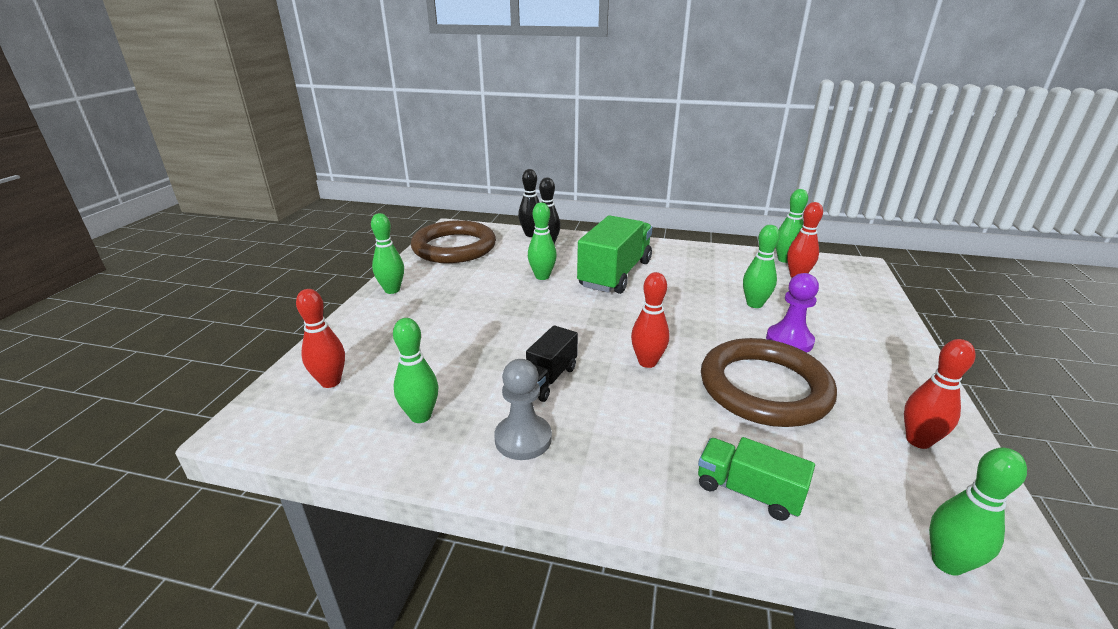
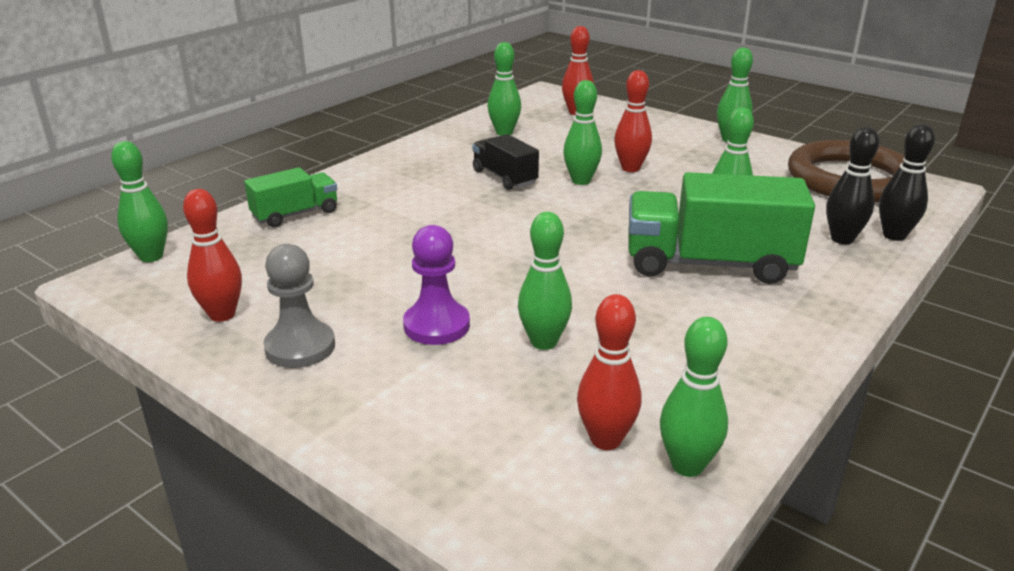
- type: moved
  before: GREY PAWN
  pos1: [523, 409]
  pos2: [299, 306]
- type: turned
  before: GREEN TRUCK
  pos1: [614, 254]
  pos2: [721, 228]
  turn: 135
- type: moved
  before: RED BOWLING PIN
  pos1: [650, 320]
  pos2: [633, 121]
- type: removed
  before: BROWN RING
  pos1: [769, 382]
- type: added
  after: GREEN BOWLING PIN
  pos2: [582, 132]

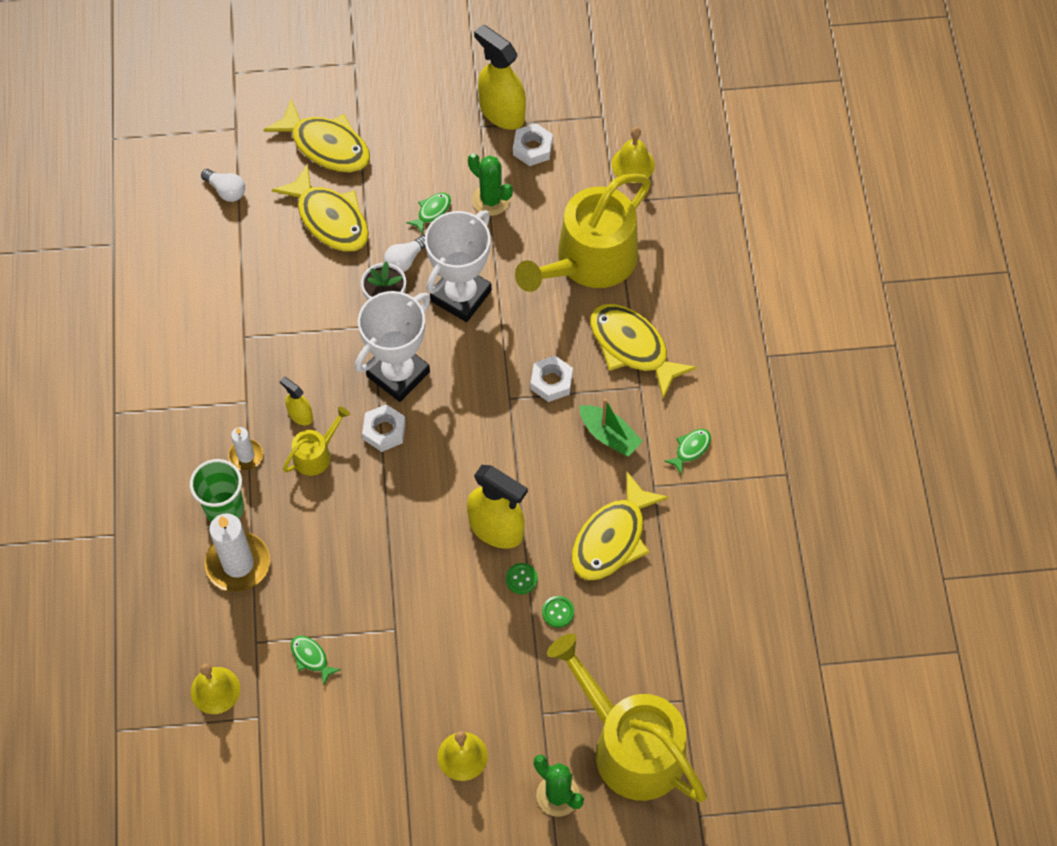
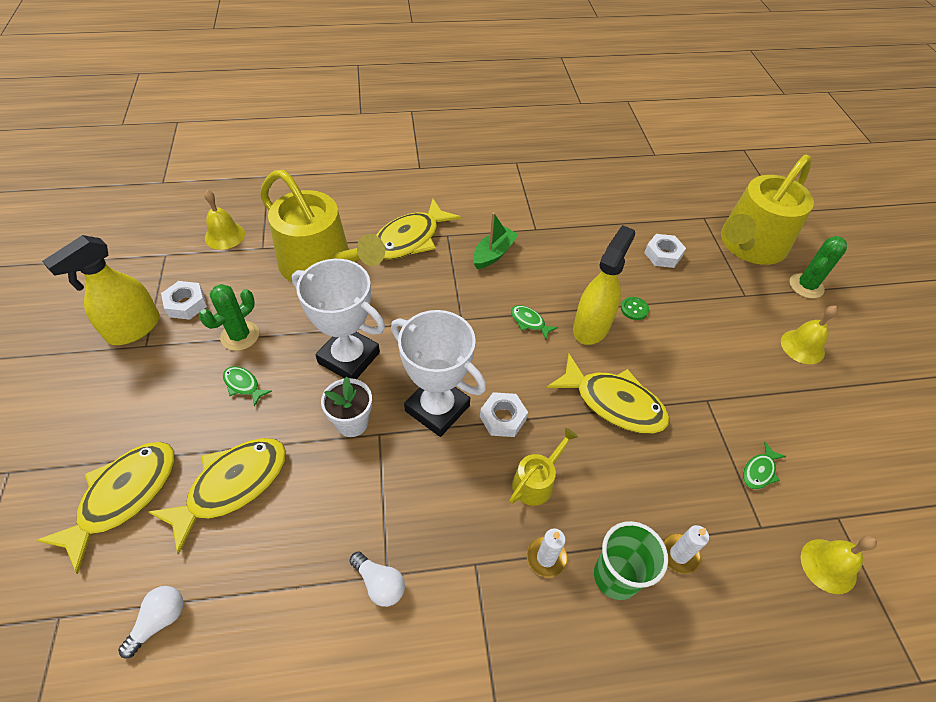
- type: resized
  before: WHITE CANDLE
  pos1: [237, 552]
  pos2: [686, 549]
  scale: 0.55
- type: removed
  before: YELLOW SPRAY BOTTLE
  pos1: [296, 401]
- type: turned
  before: YELLOW WATERING CAN
  pos1: [316, 441]
  pos2: [544, 467]
  turn: 90
- type: moved
  before: WHITE LIGHT BULB
  pos1: [404, 253]
  pos2: [377, 579]
- type: moved
  before: WHITE NUT
  pos1: [552, 379]
  pos2: [665, 251]
- type: removed
  before: GREEN BUTTON
  pos1: [558, 612]
- type: moved
  before: YELLOW FISH
  pos1: [620, 526]
  pos2: [607, 394]
- type: moved
  before: GREEN FISH
  pos1: [687, 452]
  pos2: [534, 322]

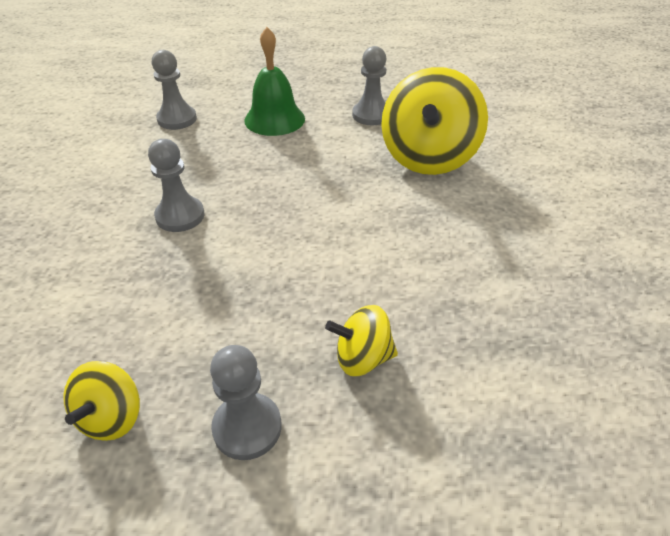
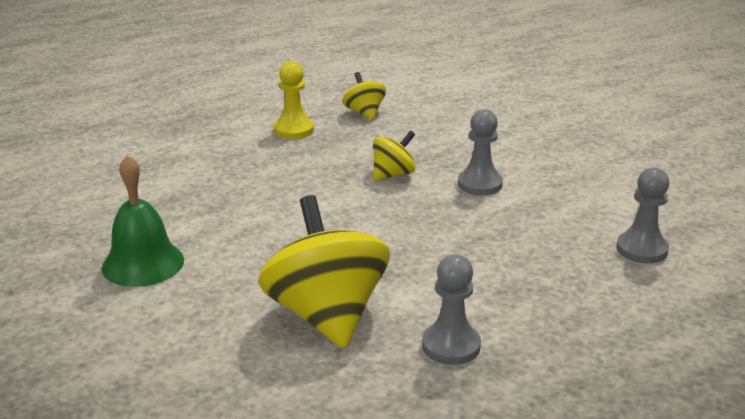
- type: recoloured
  before: GREY PAWN
  after: YELLOW PAWN
  pos1: [246, 402]
  pos2: [294, 100]
- type: moved
  before: GREEN BELL
  pos1: [274, 81]
  pos2: [143, 221]
- type: moved
  before: YELLOW SPINNING TOP
  pos1: [361, 340]
  pos2: [394, 155]

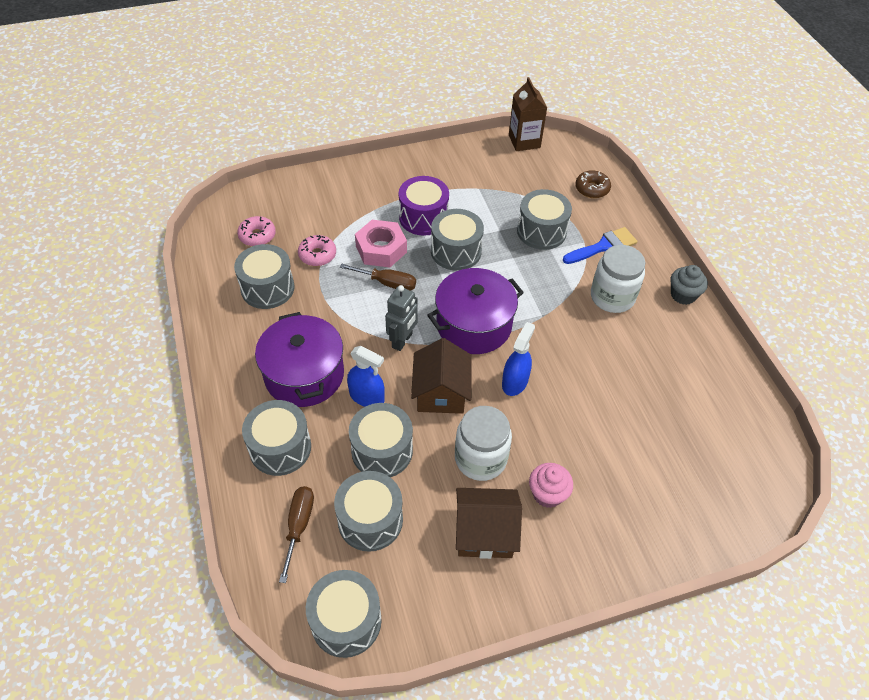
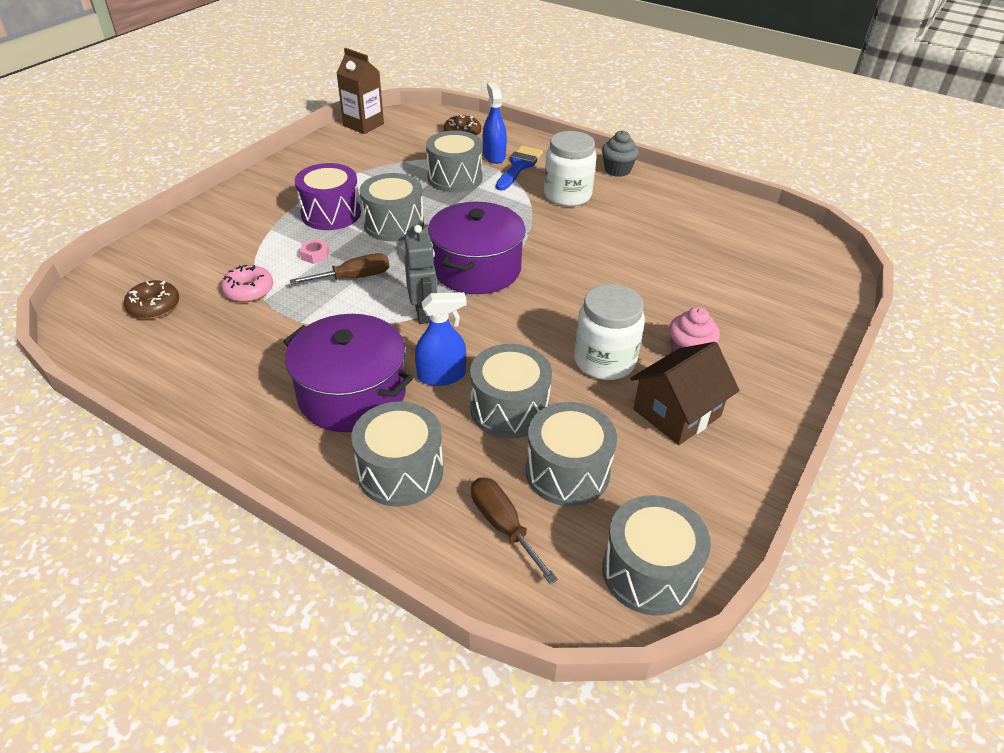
- type: removed
  before: GREY DRUM
  pos1: [264, 276]
- type: recoloured
  before: PINK DONUT
  after: BROWN DONUT
  pos1: [256, 231]
  pos2: [151, 299]
- type: resized
  before: PINK NUT
  pos1: [381, 243]
  pos2: [314, 251]
  scale: 0.46
- type: removed
  before: BROWN HOUSE
  pos1: [441, 376]
- type: moved
  before: BLUE SPRAY BOTTLE
  pos1: [518, 359]
  pos2: [495, 123]

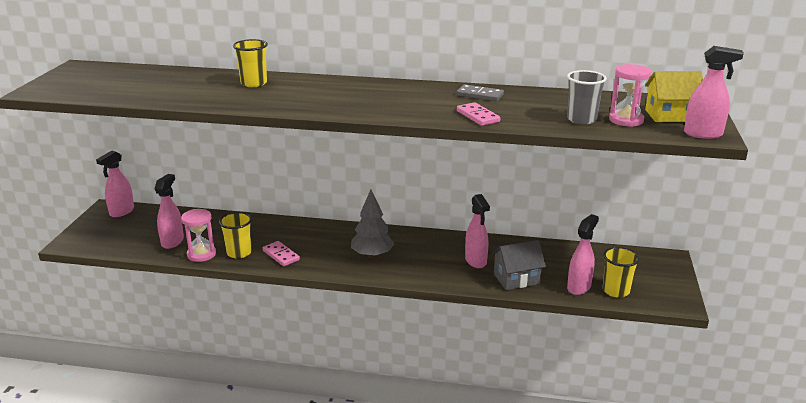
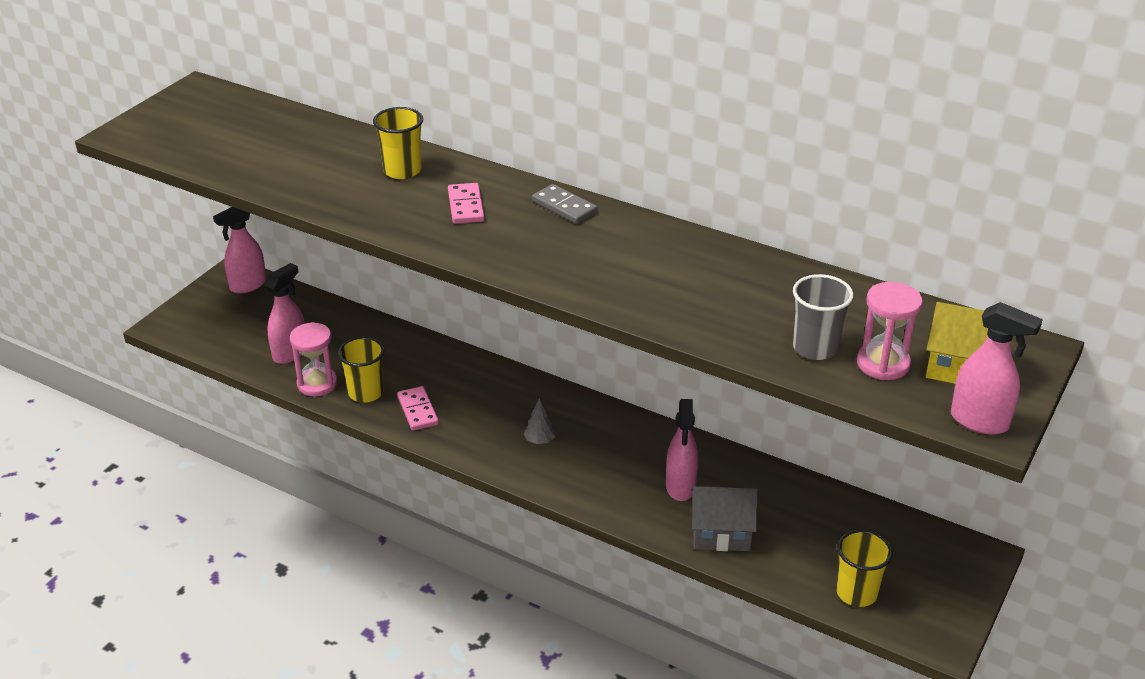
- type: resized
  before: GREY TREE
  pos1: [372, 223]
  pos2: [540, 421]
  scale: 0.51
- type: moved
  before: GREY DOMINO
  pos1: [480, 92]
  pos2: [565, 204]
- type: moved
  before: PINK DOMINO
  pos1: [478, 114]
  pos2: [466, 203]
- type: removed
  before: PINK SPRAY BOTTLE
  pos1: [583, 254]

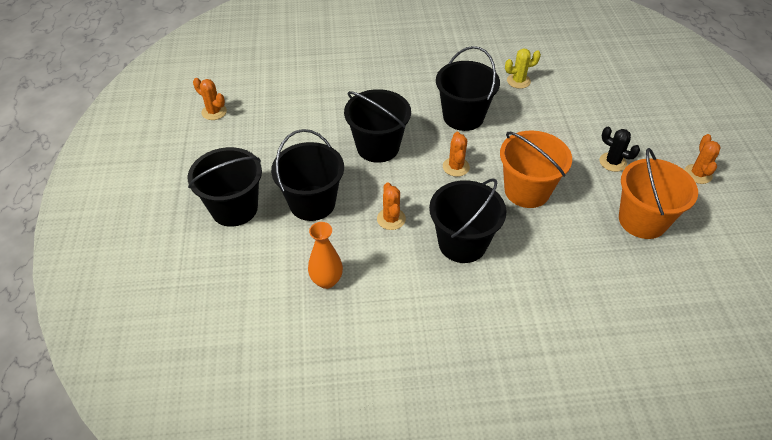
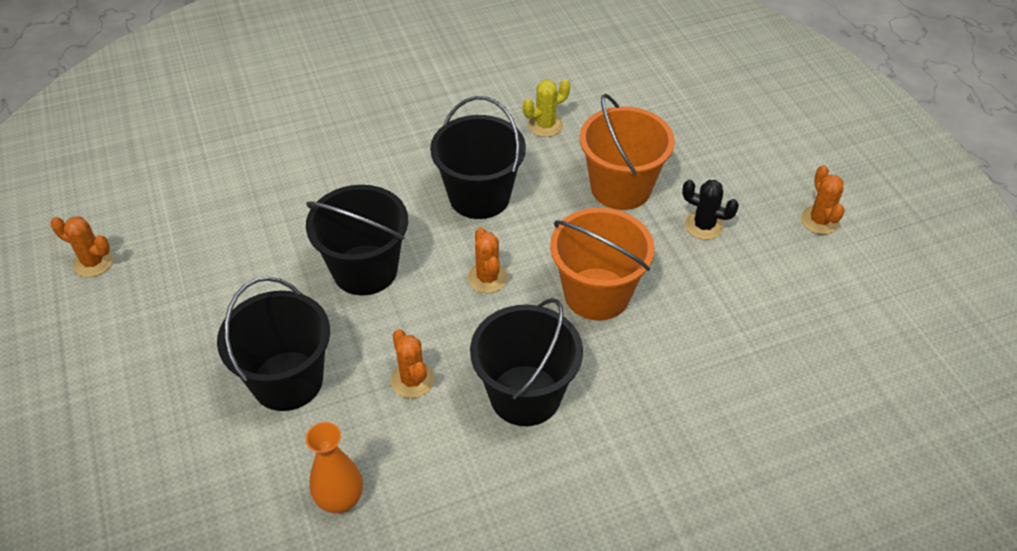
- type: removed
  before: BLACK BUCKET
  pos1: [225, 187]
- type: moved
  before: ORANGE BUCKET
  pos1: [658, 193]
  pos2: [627, 152]

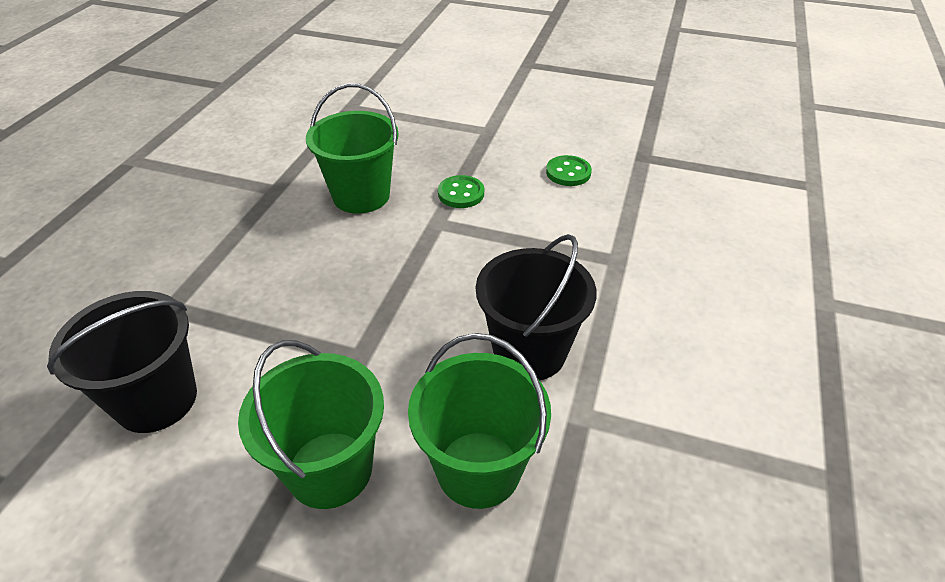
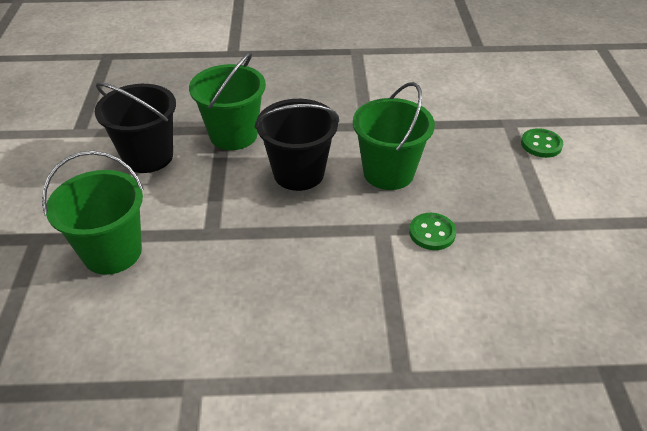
- type: moved
  before: GREEN BUCKET
  pos1: [479, 421]
  pos2: [227, 101]
- type: moved
  before: BLACK BUCKET
  pos1: [536, 307]
  pos2: [297, 145]
- type: moved
  before: GREEN BUTTON
  pos1: [569, 170]
  pos2: [542, 143]

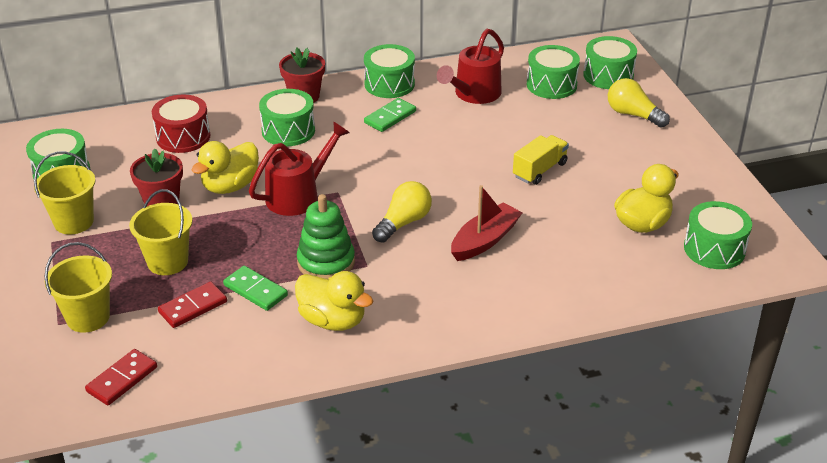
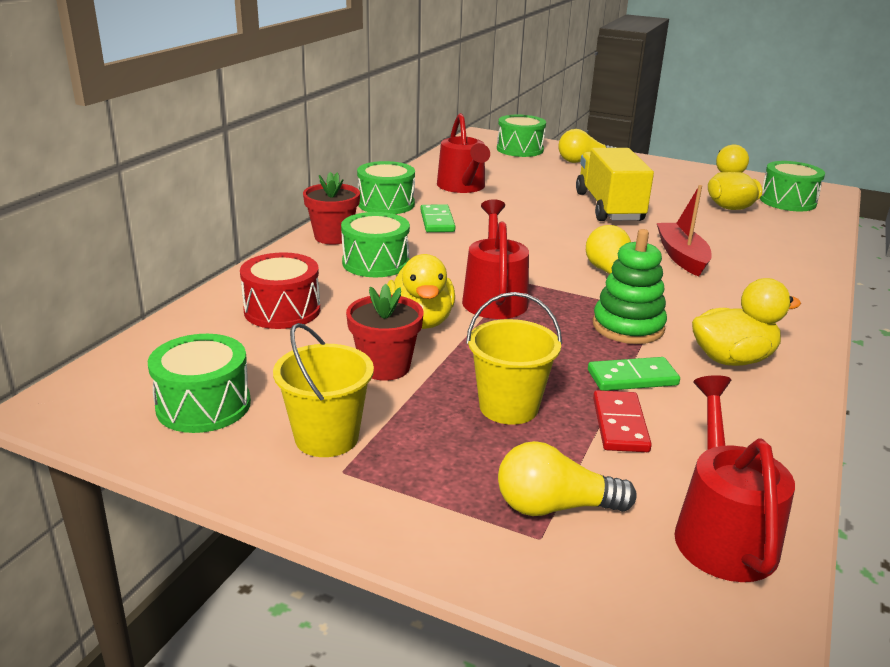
- type: replaced
  before: YELLOW BUCKET
  after: YELLOW LIGHT BULB
  pos1: [78, 287]
  pos2: [567, 478]
- type: replaced
  before: RED DOMINO
  after: RED WATERING CAN
  pos1: [121, 377]
  pos2: [734, 478]
- type: resized
  before: YELLOW TRUCK
  pos1: [541, 160]
  pos2: [615, 184]
  scale: 1.72
- type: removed
  before: GREEN DRUM
  pos1: [553, 72]

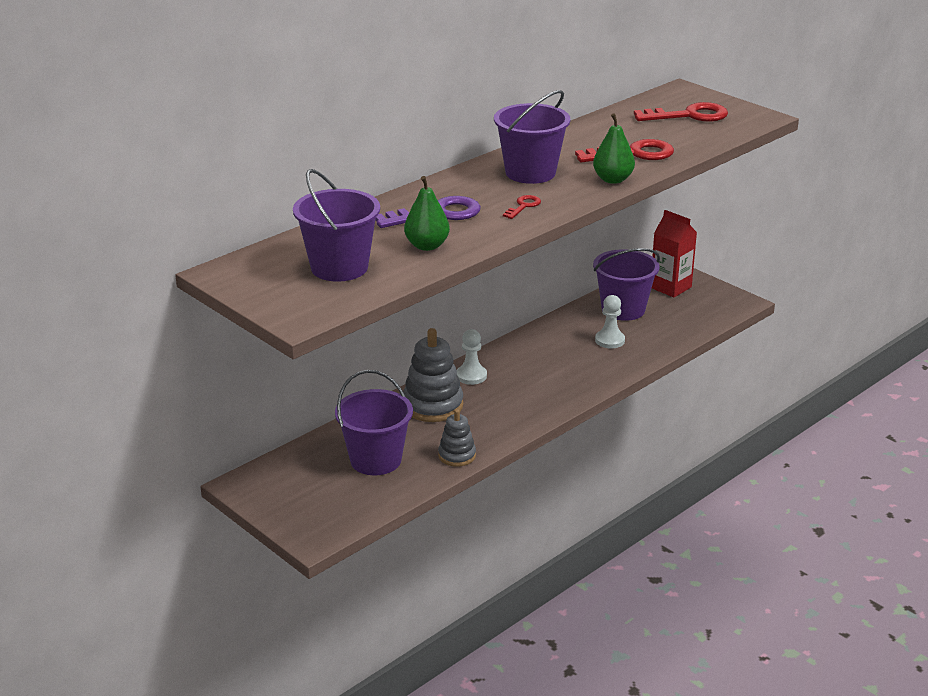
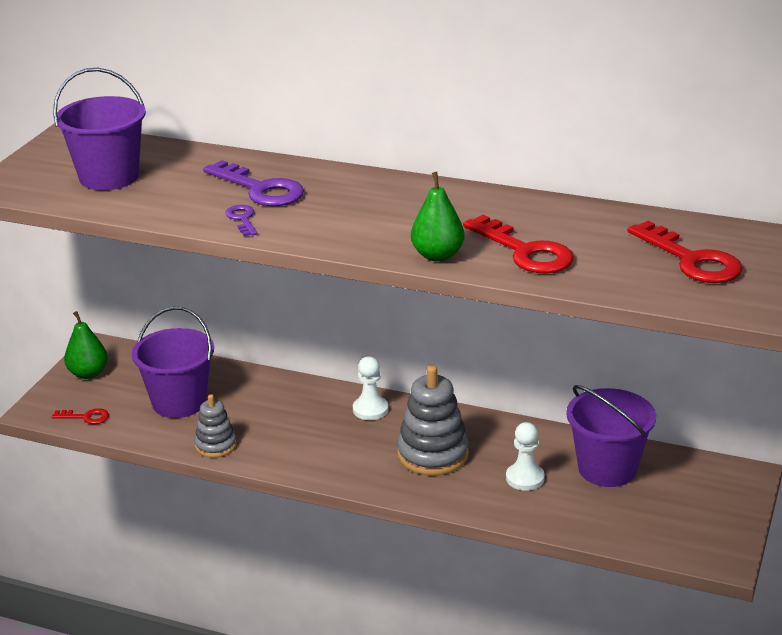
- type: moved
  before: GREY STACKING TOY
  pos1: [433, 375]
  pos2: [433, 421]
- type: moved
  before: GREEN PEAR
  pos1: [427, 213]
  pos2: [86, 345]
- type: removed
  before: PURPLE BUCKET
  pos1: [532, 137]
- type: moved
  before: RED KEY
  pos1: [522, 207]
  pos2: [80, 416]
- type: removed
  before: RED CARTON
  pos1: [674, 253]
- type: added
  after: PURPLE KEY
  pos2: [241, 220]

